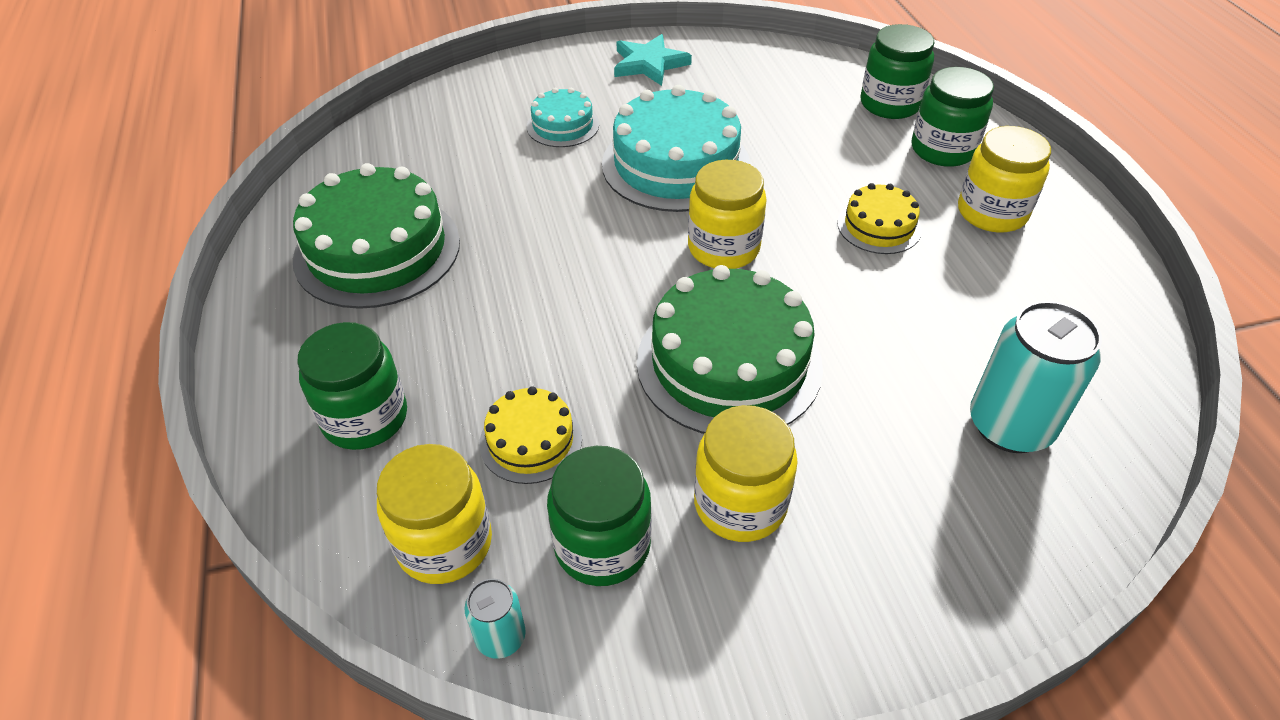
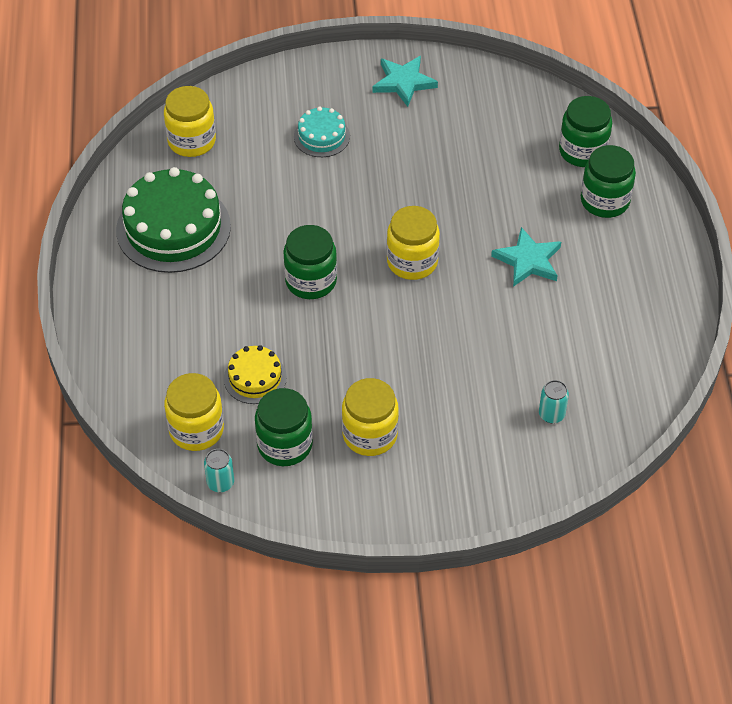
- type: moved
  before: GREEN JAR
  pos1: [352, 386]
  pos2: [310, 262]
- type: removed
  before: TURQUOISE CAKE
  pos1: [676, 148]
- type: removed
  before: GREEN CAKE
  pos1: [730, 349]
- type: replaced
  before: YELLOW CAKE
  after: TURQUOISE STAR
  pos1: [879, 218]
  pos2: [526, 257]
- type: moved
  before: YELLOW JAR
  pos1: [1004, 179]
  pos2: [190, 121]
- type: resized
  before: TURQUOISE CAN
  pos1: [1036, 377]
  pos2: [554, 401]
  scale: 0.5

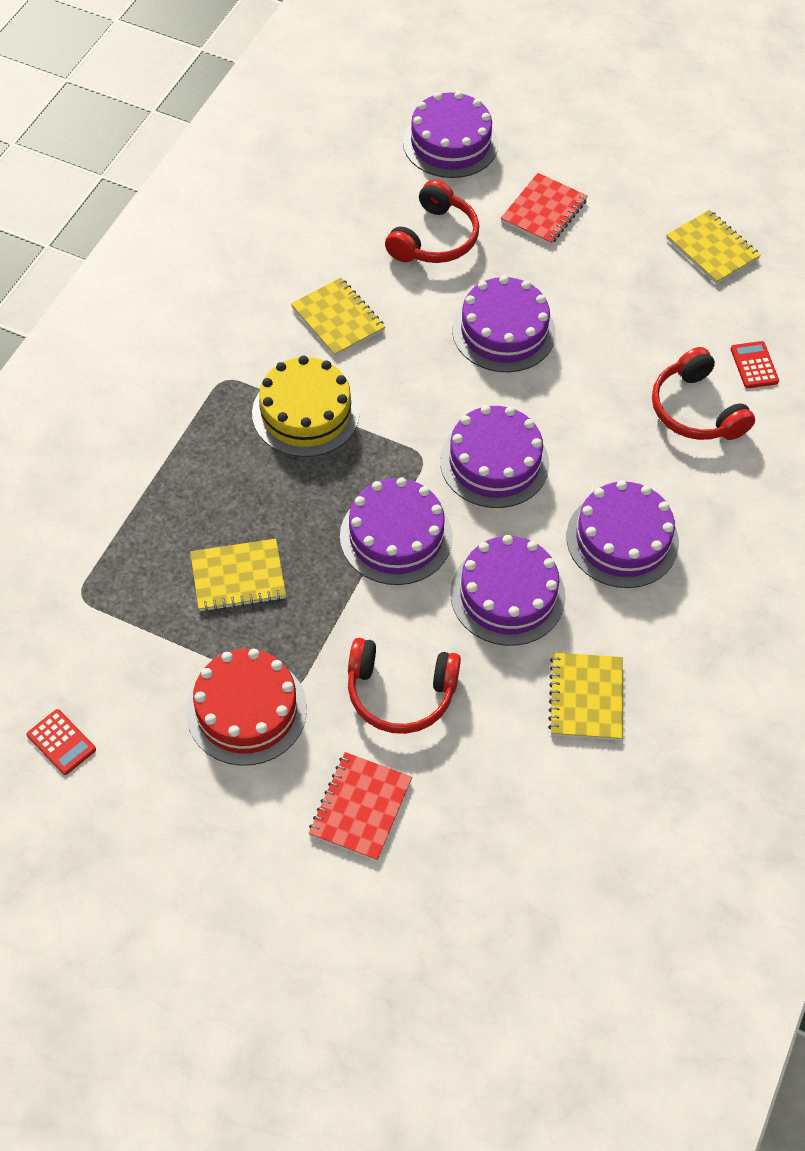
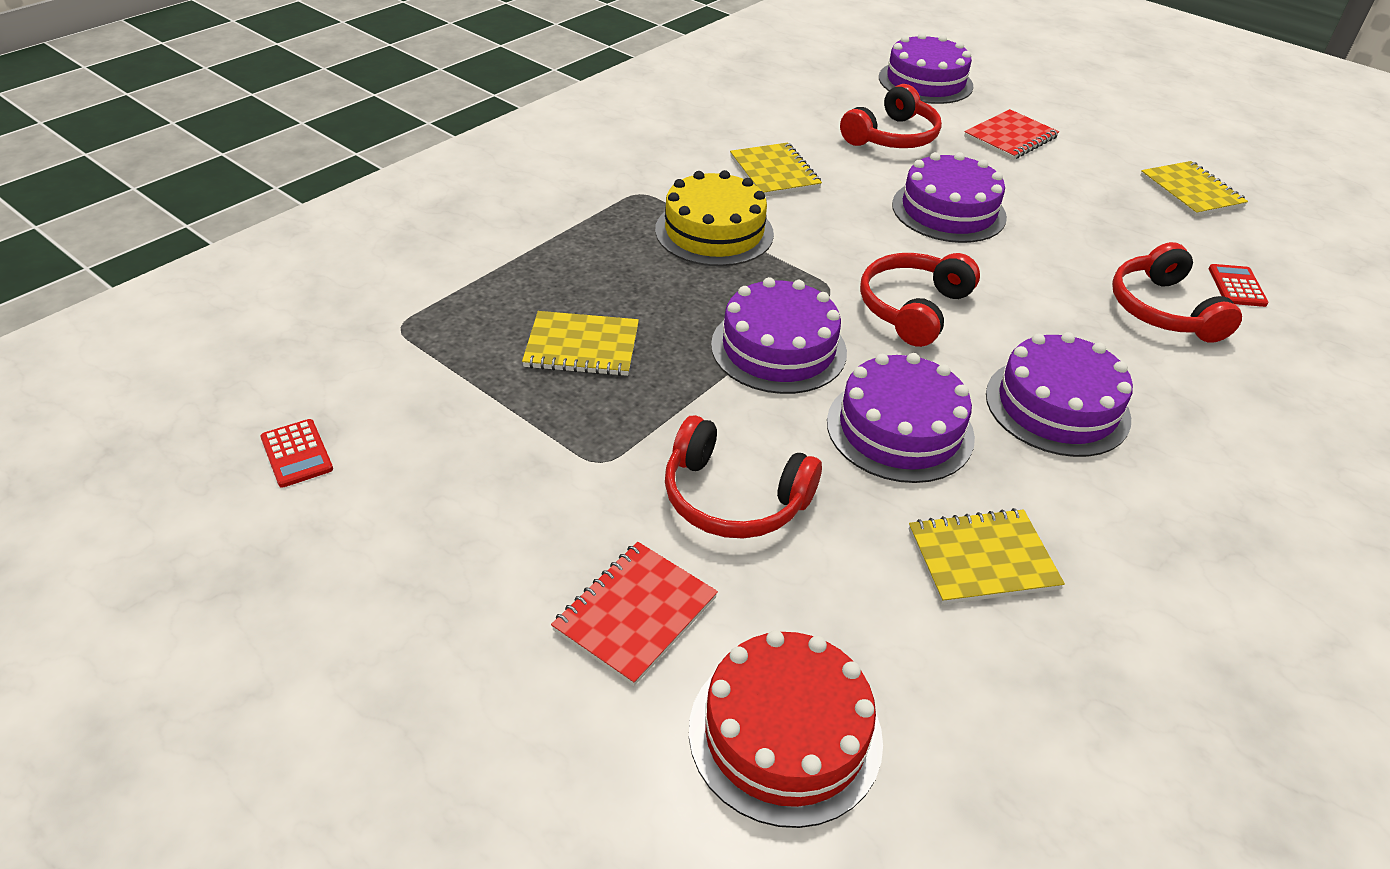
- type: moved
  before: RED CAKE
  pos1: [246, 707]
  pos2: [786, 729]
- type: replaced
  before: PURPLE CAKE
  after: RED HEADPHONES
  pos1: [494, 456]
  pos2: [920, 300]
- type: turned
  before: YELLOW NOTEBOOK
  pos1: [585, 696]
  pos2: [987, 556]
  turn: 60

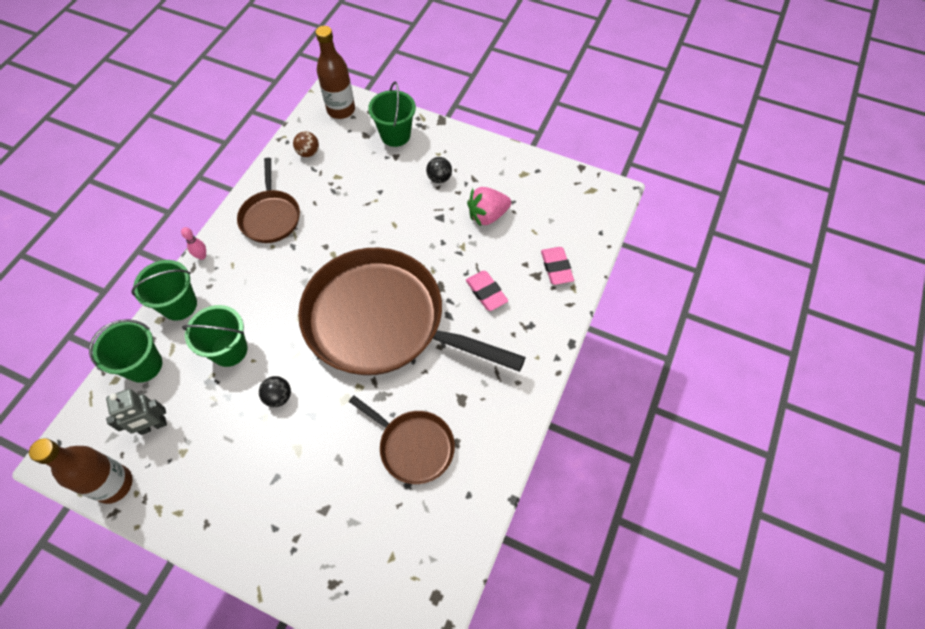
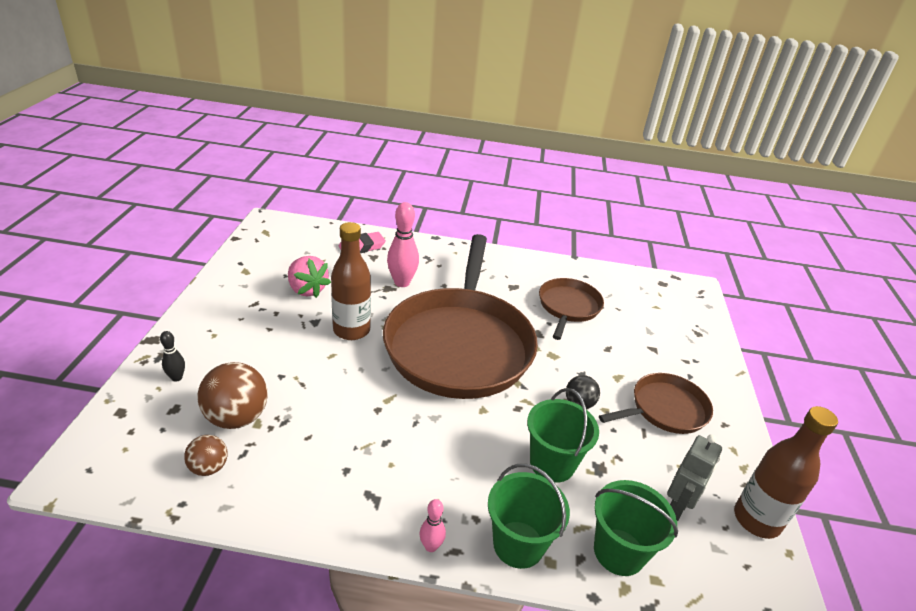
- type: turned
  before: GREY ROBOT
  pos1: [136, 412]
  pos2: [694, 477]
  turn: 75
- type: moved
  before: BROWN PAN
  pos1: [268, 200]
  pos2: [656, 403]
- type: moved
  before: BROWN BOTTLE
  pos1: [335, 72]
  pos2: [351, 281]
- type: replaced
  before: GREEN BUCKET
  after: BLACK BOWLING PIN
  pos1: [392, 114]
  pos2: [172, 356]
- type: removed
  before: BLACK BALL
  pos1: [439, 170]
- type: replaced
  before: PINK ERASER
  after: PINK BOWLING PIN
  pos1: [487, 291]
  pos2: [403, 244]
- type: added
  after: BROWN BALL
  pos2: [232, 395]

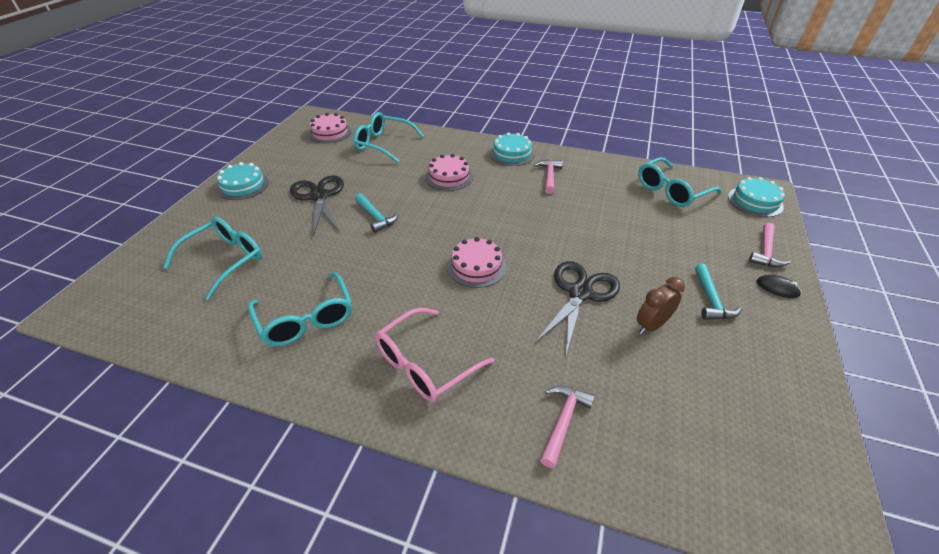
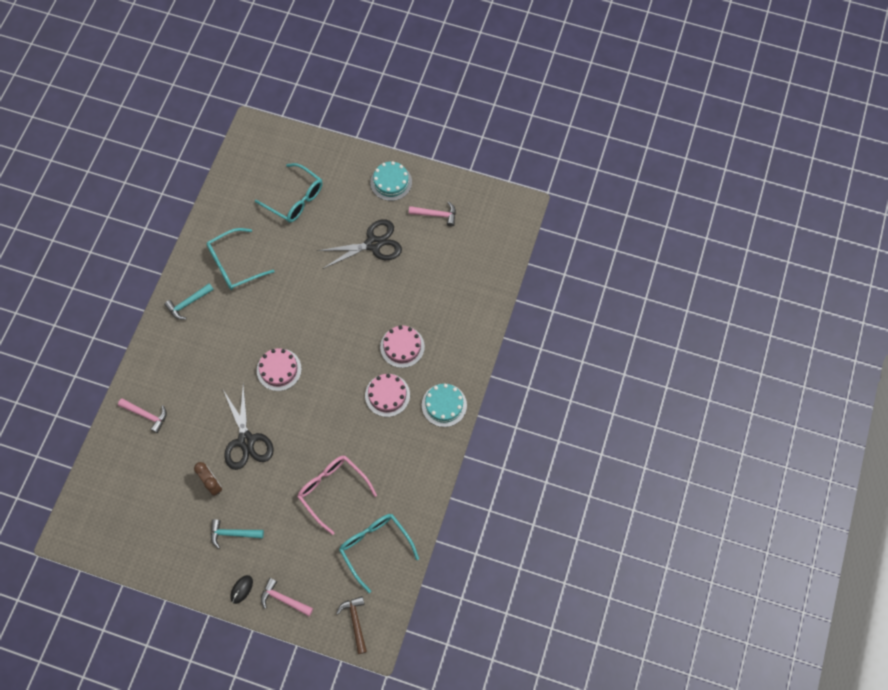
- type: moved
  before: PINK CAKE
  pos1: [330, 128]
  pos2: [387, 395]
- type: removed
  before: TURQUOISE GLASSES
  pos1: [388, 137]
- type: moved
  before: TURQUOISE HAMMER
  pos1: [376, 213]
  pos2: [189, 301]
- type: moved
  before: PINK GLASSES
  pos1: [434, 355]
  pos2: [337, 495]
- type: moved
  before: PINK HAMMER
  pos1: [548, 176]
  pos2: [432, 213]
- type: turned
  before: BLACK SCISSORS
  pos1: [577, 307]
  pos2: [248, 427]
  turn: 45
- type: replaced
  before: TURQUOISE CAKE
  after: BROWN HAMMER
  pos1: [756, 197]
  pos2: [351, 625]

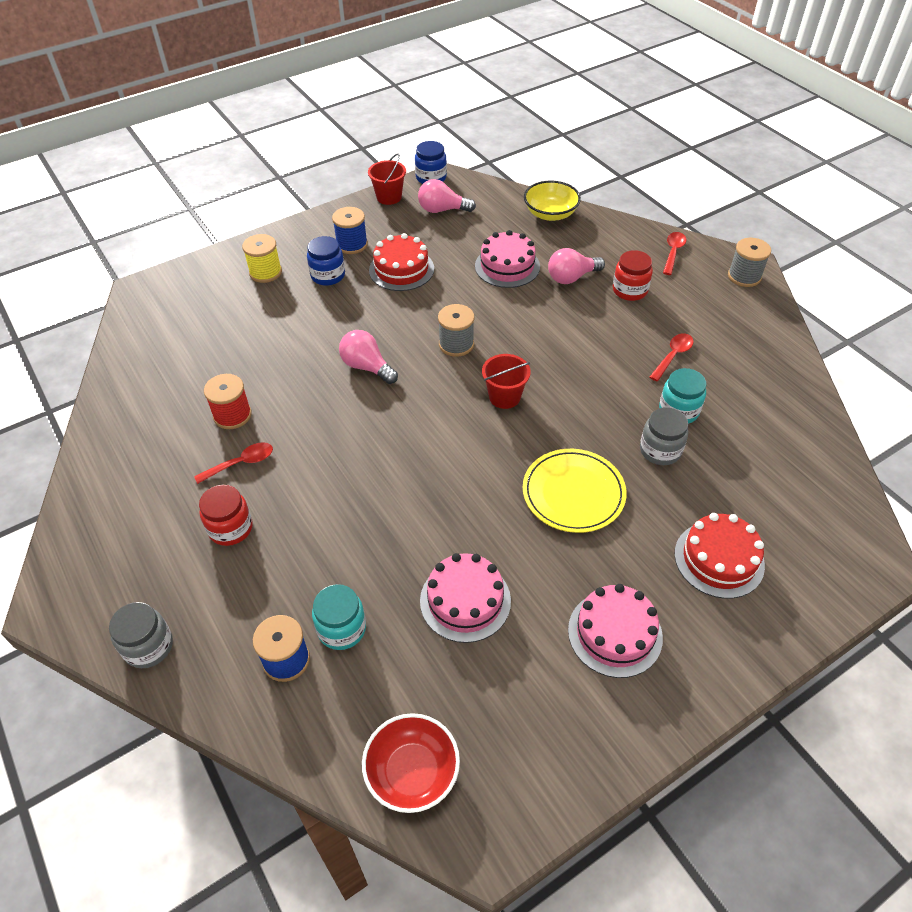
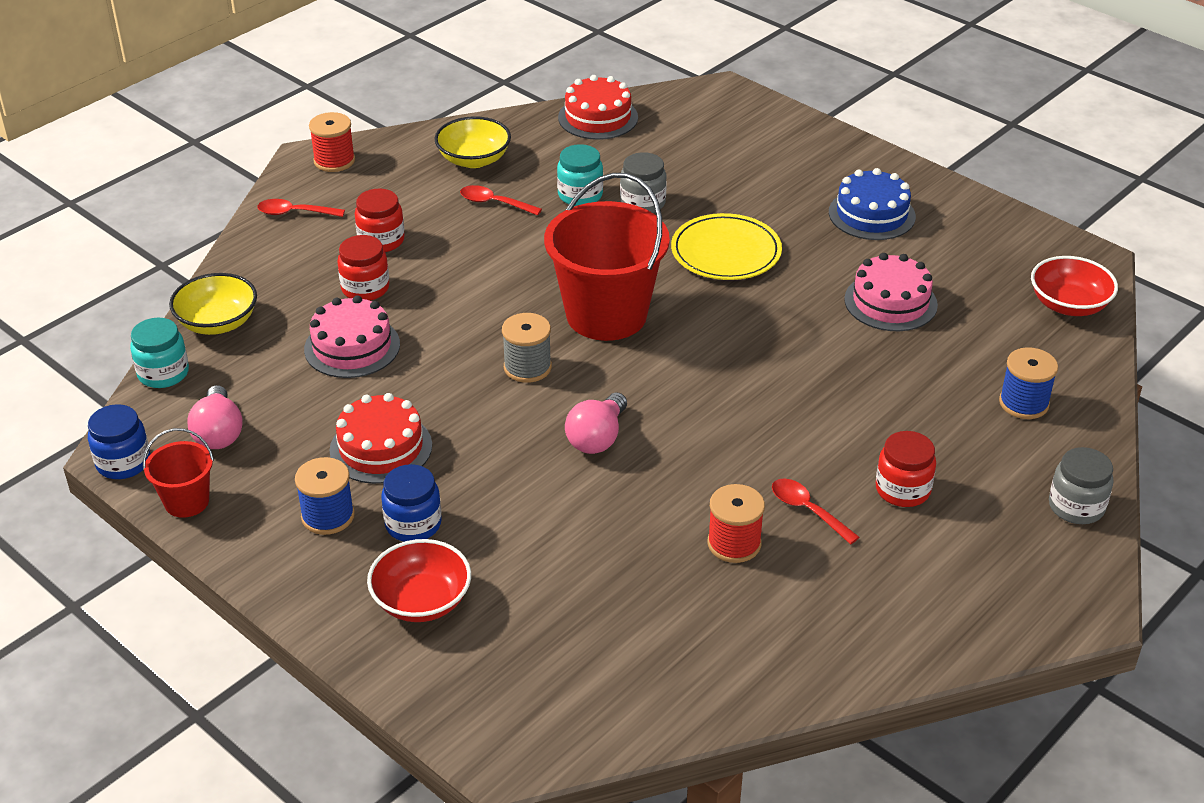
- type: replaced
  before: YELLOW SPOOL
  after: RED BOWL
  pos1: [262, 258]
  pos2: [419, 580]
- type: moved
  before: TURQUOISE JAR
  pos1: [339, 617]
  pos2: [159, 353]
- type: resized
  before: RED BUCKET
  pos1: [506, 381]
  pos2: [607, 257]
  scale: 2.08
- type: replaced
  before: PINK LIGHT BULB
  after: RED JAR
  pos1: [576, 266]
  pos2: [363, 268]
- type: recoloured
  before: PINK CAKE
  after: BLUE CAKE
  pos1: [615, 631]
  pos2: [872, 204]
- type: moved
  before: RED CAKE
  pos1: [720, 556]
  pos2: [598, 107]
- type: recoloured
  before: GREY SPOOL
  after: RED SPOOL
  pos1: [749, 262]
  pos2: [332, 142]
- type: added
  after: YELLOW BOWL
  pos2: [473, 142]

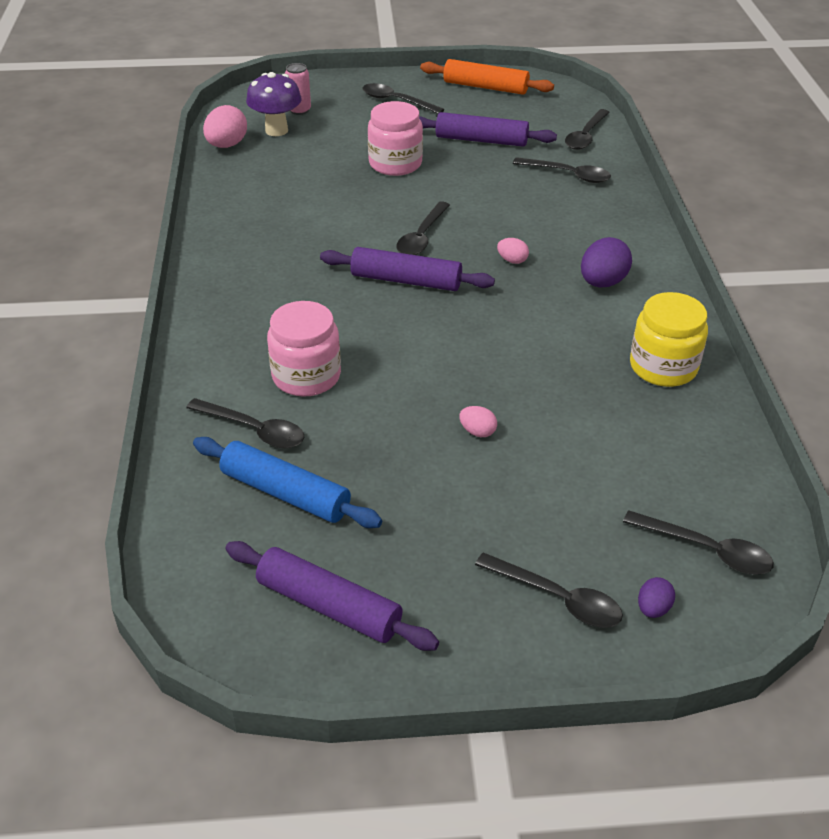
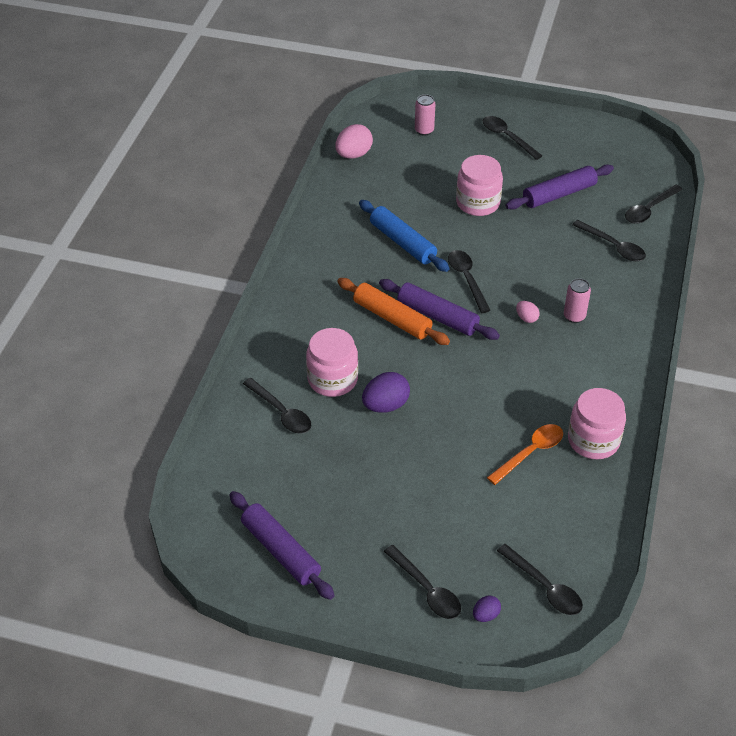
- type: moved
  before: BLUE ROLLING PIN
  pos1: [287, 482]
  pos2: [404, 236]
- type: removed
  before: PURPLE MUSHROOM
  pos1: [274, 104]
- type: turned
  before: BLACK SPOON
  pos1: [423, 228]
  pos2: [469, 281]
  turn: 120
- type: turned
  before: PURPLE ROLLING PIN
  pos1: [488, 129]
  pos2: [560, 187]
  turn: -60
- type: moved
  before: ORANGE ROLLING PIN
  pos1: [487, 77]
  pos2: [393, 311]
- type: removed
  before: PINK EGG
  pos1: [478, 421]
- type: moved
  before: PURPLE EGG
  pos1: [606, 262]
  pos2: [386, 392]
- type: recoloured
  before: YELLOW JAR
  after: PINK JAR
  pos1: [669, 339]
  pos2: [597, 423]
- type: added
  after: ORANGE SPOON
  pos2: [525, 454]
- type: added
  after: PINK CAN
  pos2: [577, 300]

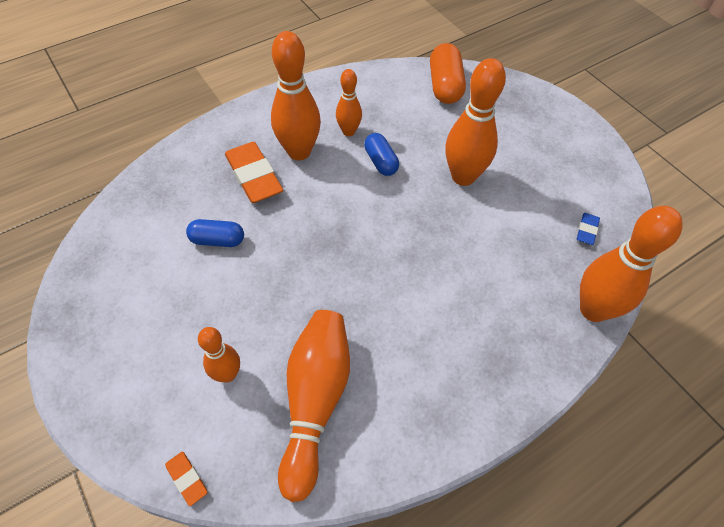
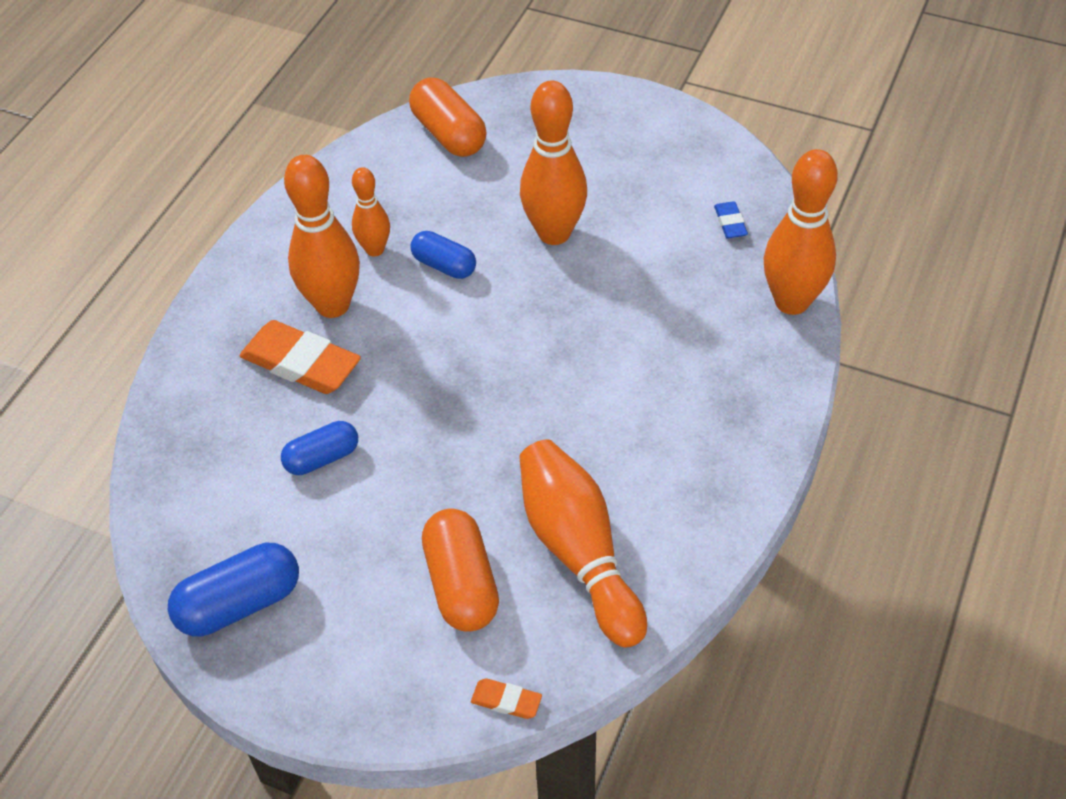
- type: replaced
  before: ORANGE BOWLING PIN
  after: ORANGE CAPSULE
  pos1: [219, 355]
  pos2: [460, 570]
- type: added
  after: BLUE CAPSULE
  pos2: [233, 589]

